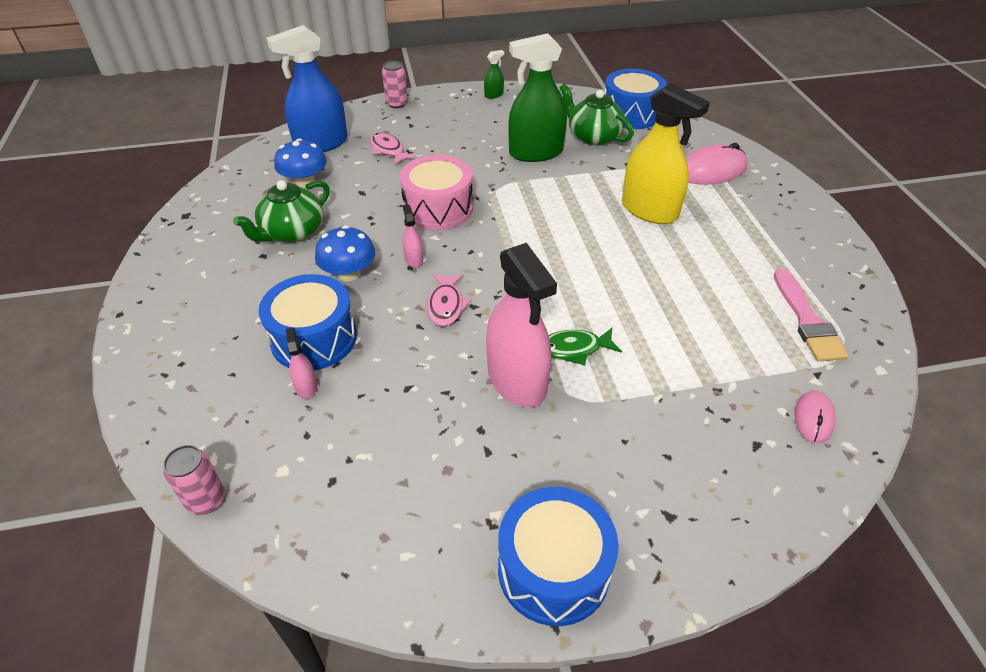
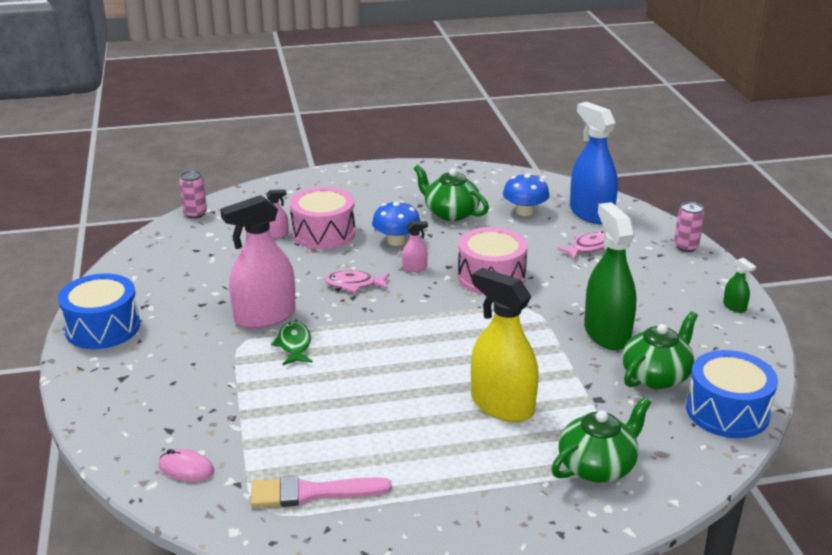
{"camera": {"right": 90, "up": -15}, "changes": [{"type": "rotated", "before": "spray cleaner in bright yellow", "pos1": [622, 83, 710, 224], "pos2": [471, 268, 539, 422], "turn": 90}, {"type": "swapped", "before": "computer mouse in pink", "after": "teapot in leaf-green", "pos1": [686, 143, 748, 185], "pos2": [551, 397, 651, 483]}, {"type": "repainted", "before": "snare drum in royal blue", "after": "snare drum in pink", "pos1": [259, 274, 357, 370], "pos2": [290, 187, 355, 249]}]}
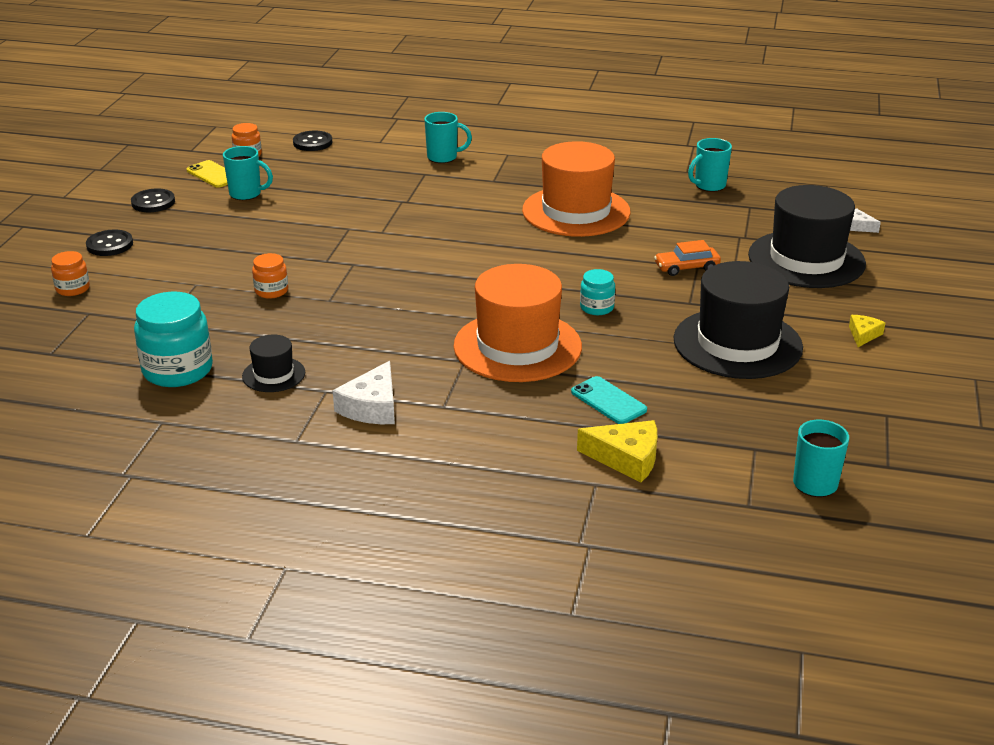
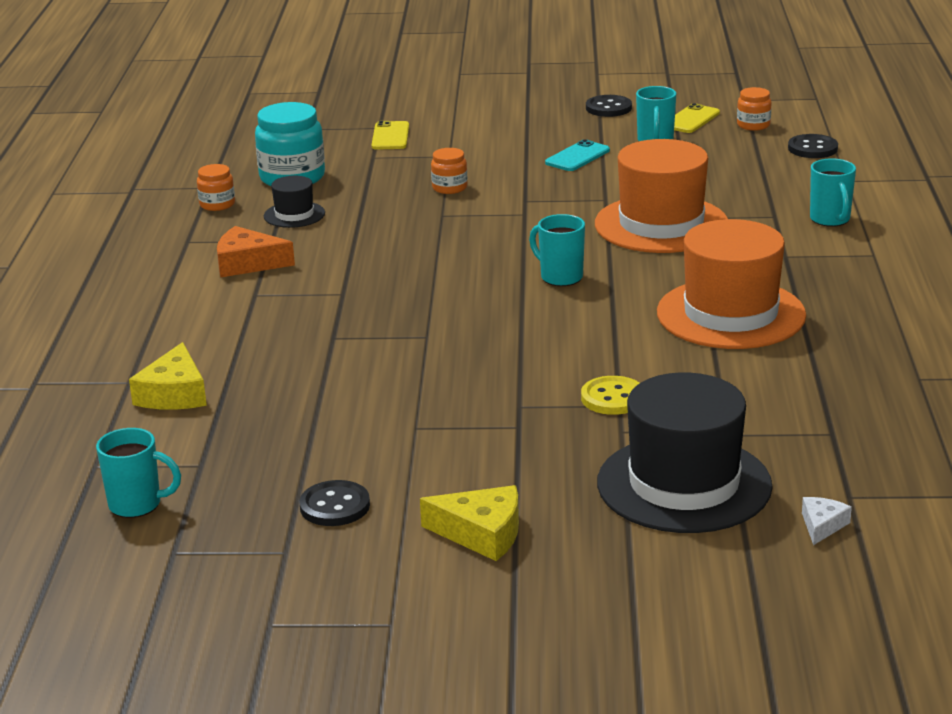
{"camera": {"right": 80, "up": -5}, "changes": [{"type": "shifted", "before": "tea mug in turquoise", "pos1": [688, 138, 732, 192], "pos2": [529, 214, 585, 286]}, {"type": "shifted", "before": "sewing button in black", "pos1": [86, 230, 133, 256], "pos2": [299, 480, 370, 526]}, {"type": "swapped", "before": "automobile in bright orange", "after": "sewing button in bright yellow", "pos1": [654, 240, 721, 276], "pos2": [581, 376, 639, 415]}, {"type": "shifted", "before": "jar in bright orange", "pos1": [51, 251, 90, 296], "pos2": [197, 164, 235, 211]}, {"type": "gone", "before": "tall hat in black", "pos1": [674, 261, 803, 379]}, {"type": "shifted", "before": "tall hat in bright orange", "pos1": [453, 264, 582, 382], "pos2": [595, 139, 728, 253]}, {"type": "gone", "before": "jar in turquoise", "pos1": [580, 269, 615, 315]}, {"type": "scaled", "before": "cheese wedge in bright yellow", "pos1": [849, 315, 885, 347], "pos2": [420, 485, 519, 561], "scale": 1.74}, {"type": "repainted", "before": "cheese wedge in pure white", "after": "cheese wedge in bright orange", "pos1": [333, 361, 395, 424], "pos2": [217, 226, 295, 277]}, {"type": "shifted", "before": "smartphone in turquoise", "pos1": [571, 376, 647, 424], "pos2": [545, 139, 610, 171]}, {"type": "new", "after": "smartphone in bright yellow", "pos2": [372, 121, 409, 150]}]}
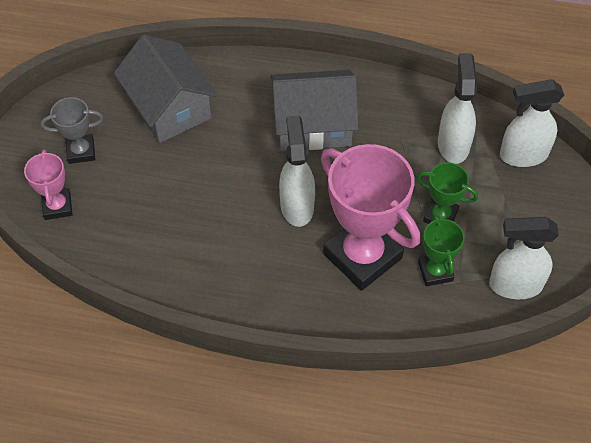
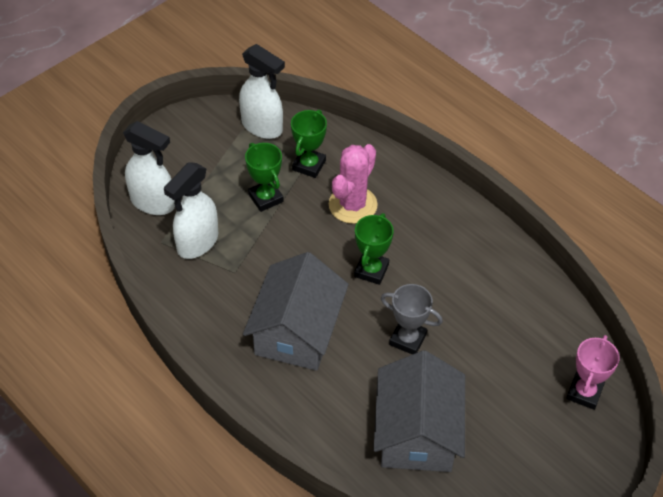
{"camera": {"right": -145, "up": -5}, "changes": [{"type": "rotated", "before": "toy house in gray", "pos1": [271, 70, 359, 151], "pos2": [243, 252, 349, 371], "turn": 75}, {"type": "shifted", "before": "award cup in gray", "pos1": [41, 97, 103, 164], "pos2": [381, 284, 443, 355]}, {"type": "swapped", "before": "spray cleaner in pure white", "after": "award cup in leaf-green", "pos1": [279, 115, 315, 227], "pos2": [354, 213, 394, 285]}, {"type": "swapped", "before": "award cup in pink", "after": "prickly plant in pink", "pos1": [321, 144, 420, 291], "pos2": [329, 144, 378, 224]}]}
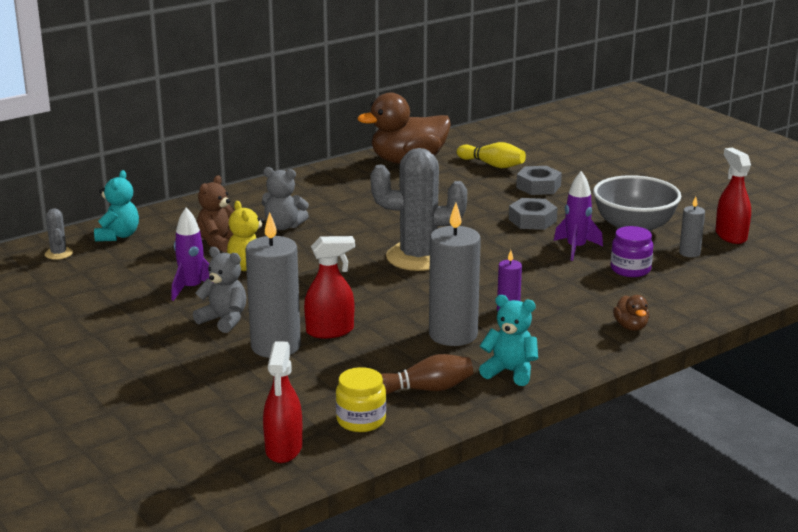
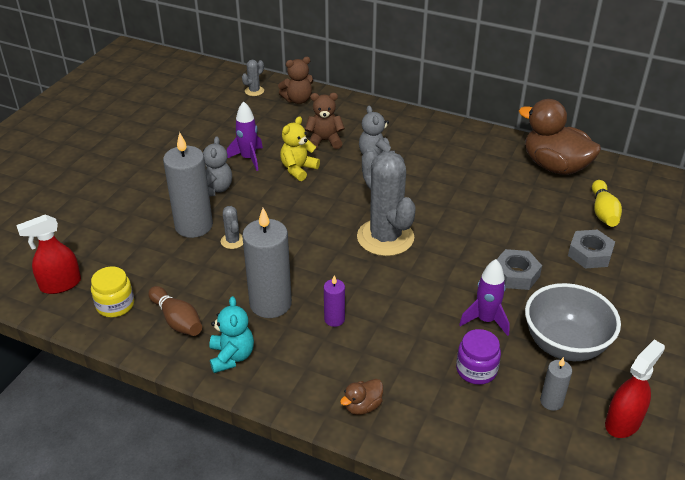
{"camera": {"right": 60, "up": 15}, "changes": [{"type": "repainted", "before": "teddy in turquoise", "after": "teddy in russet", "pos1": [94, 170, 139, 242], "pos2": [278, 57, 313, 104]}, {"type": "swapped", "before": "spray cleaner in red", "after": "prickly plant in gray", "pos1": [304, 236, 355, 339], "pos2": [221, 206, 243, 249]}]}
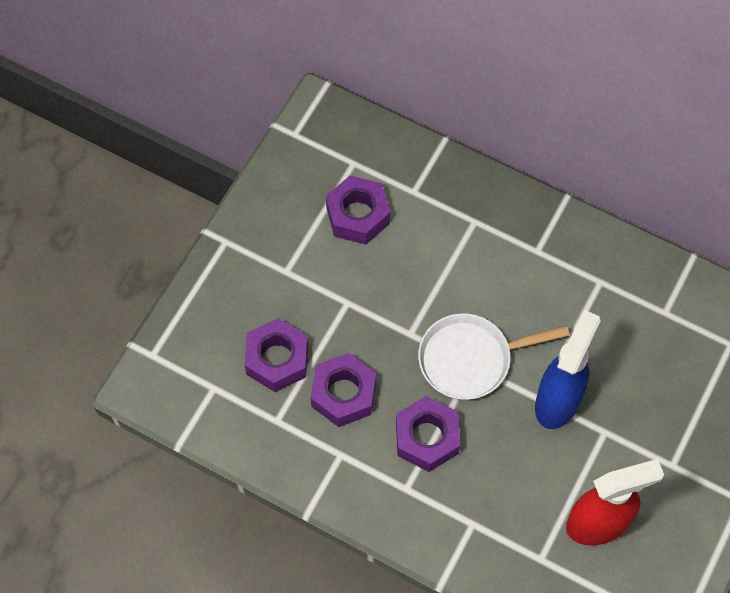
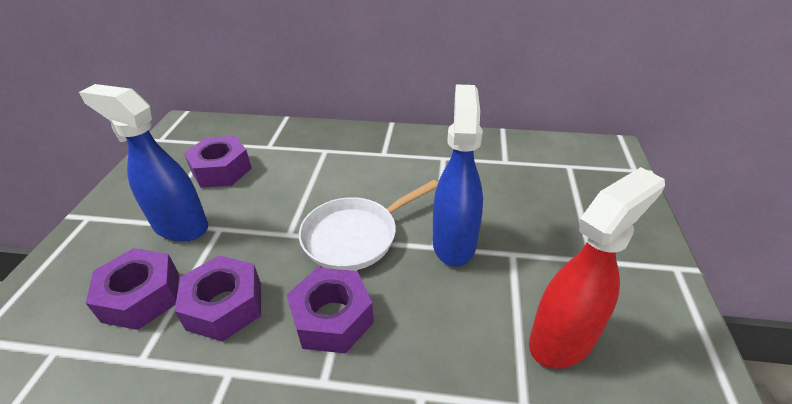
{"camera": {"right": -20, "up": -25}, "changes": [{"type": "new", "after": "spray cleaner in royal blue", "pos2": [79, 84, 208, 242]}]}
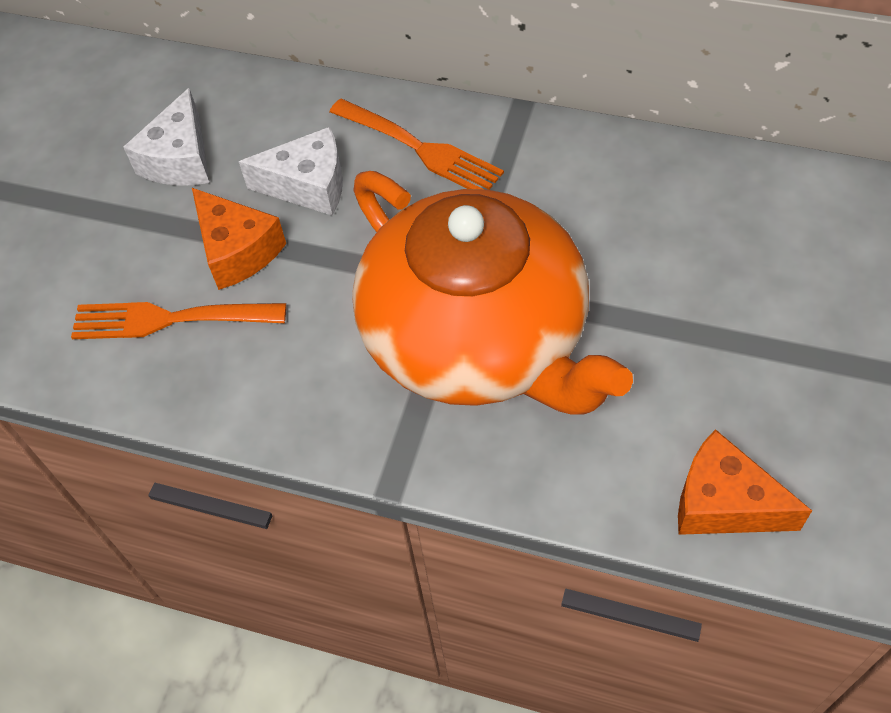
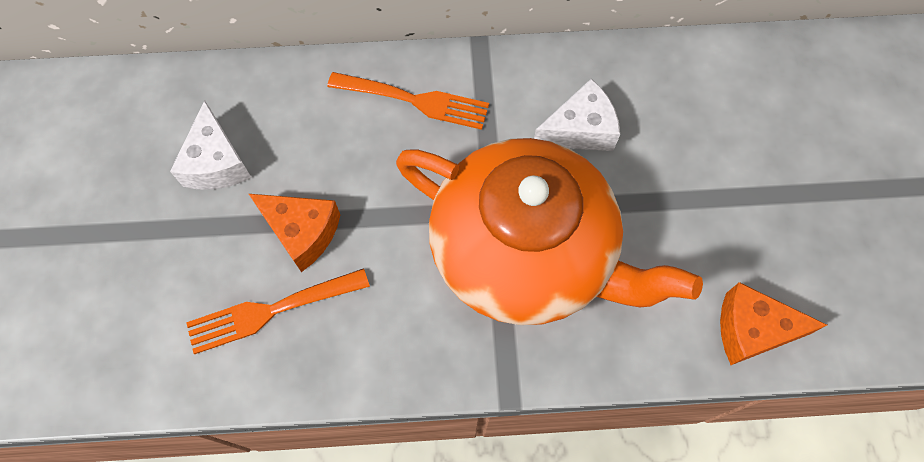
{"camera": {"right": -25, "up": 10}, "changes": [{"type": "shifted", "before": "cheese wedge in pure white", "pos1": [239, 127, 343, 216], "pos2": [534, 79, 620, 151]}]}
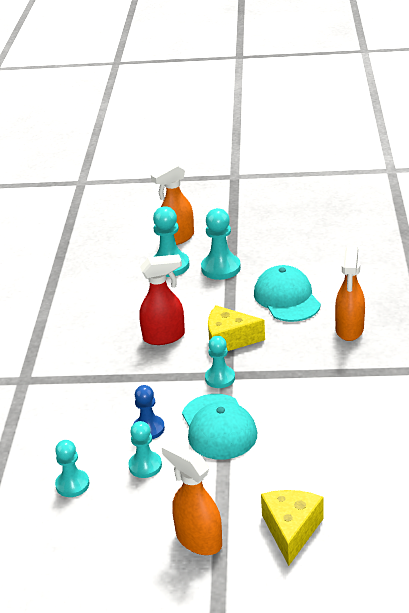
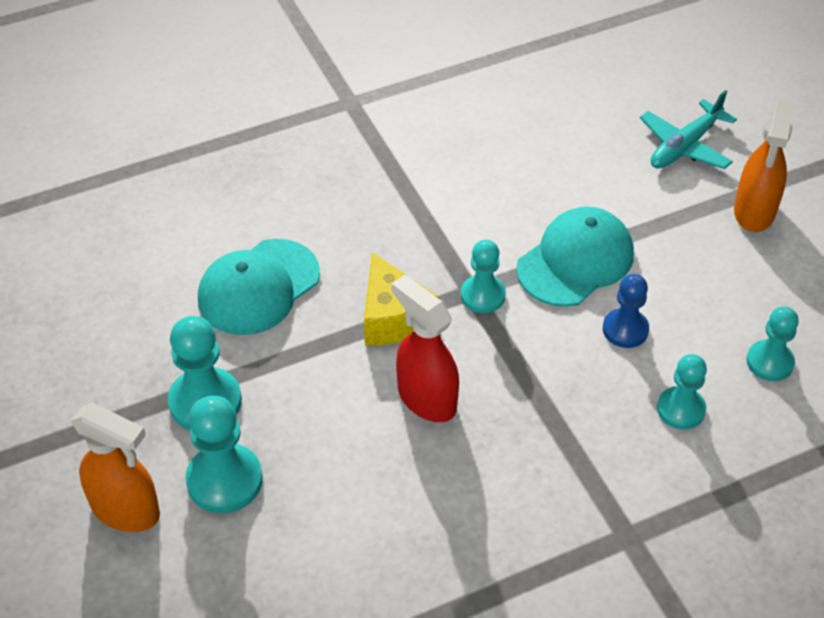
{"camera": {"right": -120, "up": 15}, "changes": [{"type": "gone", "before": "spray cleaner in bright orange", "pos1": [335, 247, 365, 341]}, {"type": "shifted", "before": "game pawn in turquoise", "pos1": [128, 421, 162, 478], "pos2": [657, 354, 707, 429]}, {"type": "swapped", "before": "cheese wedge in bright yellow", "after": "aeroplane in turquoise", "pos1": [261, 490, 324, 566], "pos2": [640, 90, 737, 169]}]}
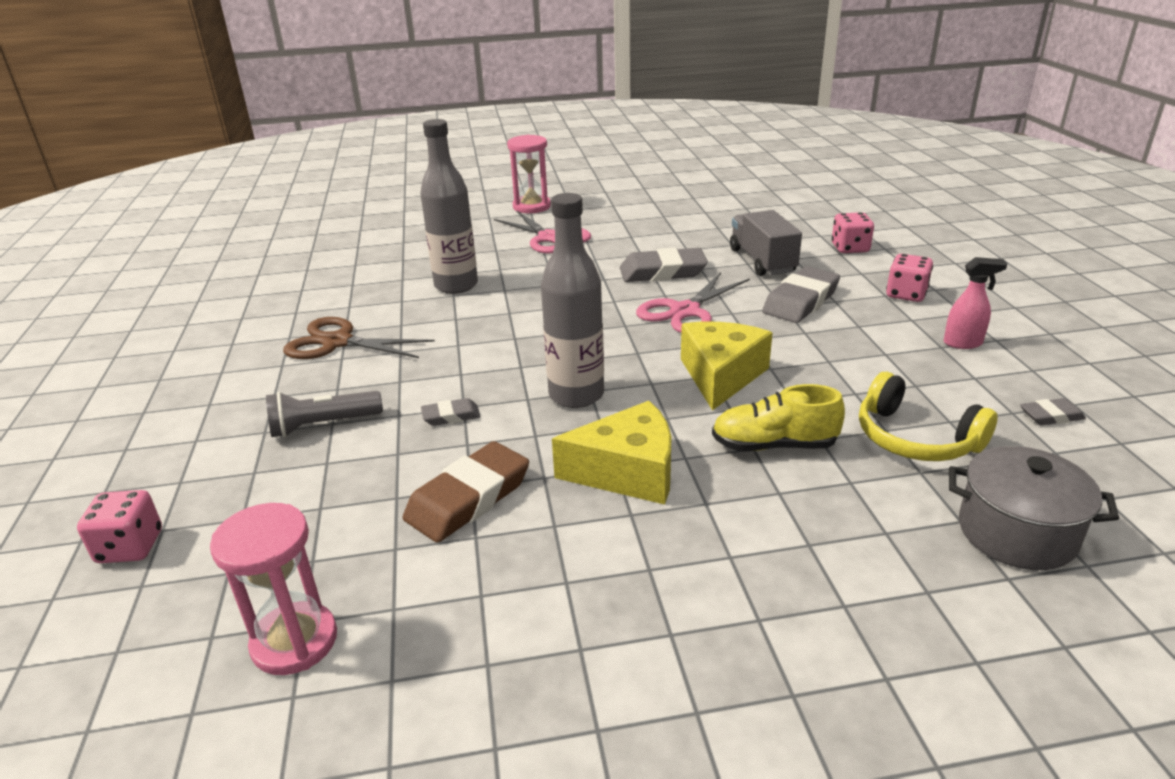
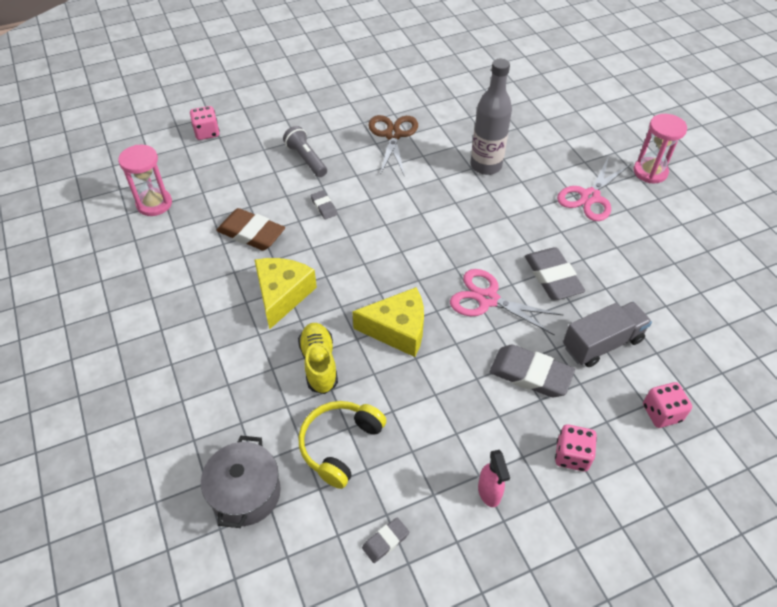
{"camera": {"right": 75, "up": 20}, "changes": [{"type": "gone", "before": "bottle in gray", "pos1": [541, 193, 604, 408]}, {"type": "rotated", "before": "pencil eraser in gray", "pos1": [1020, 398, 1086, 426], "pos2": [362, 517, 409, 563], "turn": 75}, {"type": "rotated", "before": "cheese wedge in bright yellow", "pos1": [552, 401, 671, 505], "pos2": [255, 258, 317, 330], "turn": -150}]}
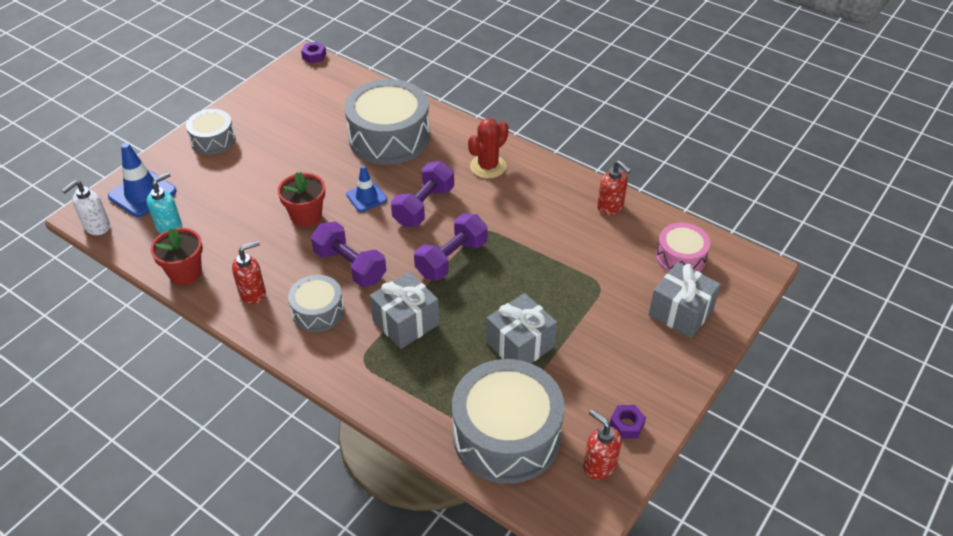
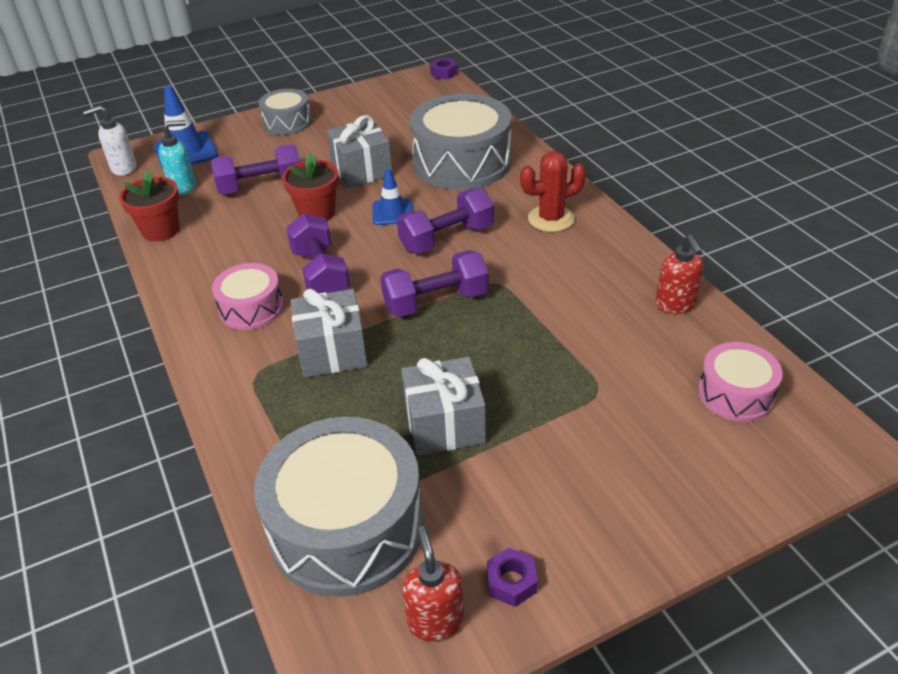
{"camera": {"right": 30, "up": -5}, "changes": [{"type": "gone", "before": "soap dispenser in red", "pos1": [232, 241, 266, 305]}, {"type": "shifted", "before": "wrapped gift in gray", "pos1": [649, 262, 721, 338], "pos2": [327, 115, 393, 188]}, {"type": "repainted", "before": "snare drum in gray", "after": "snare drum in pink", "pos1": [288, 275, 344, 332], "pos2": [212, 263, 284, 330]}, {"type": "new", "after": "free weight in royal purple", "pos2": [211, 144, 300, 195]}]}
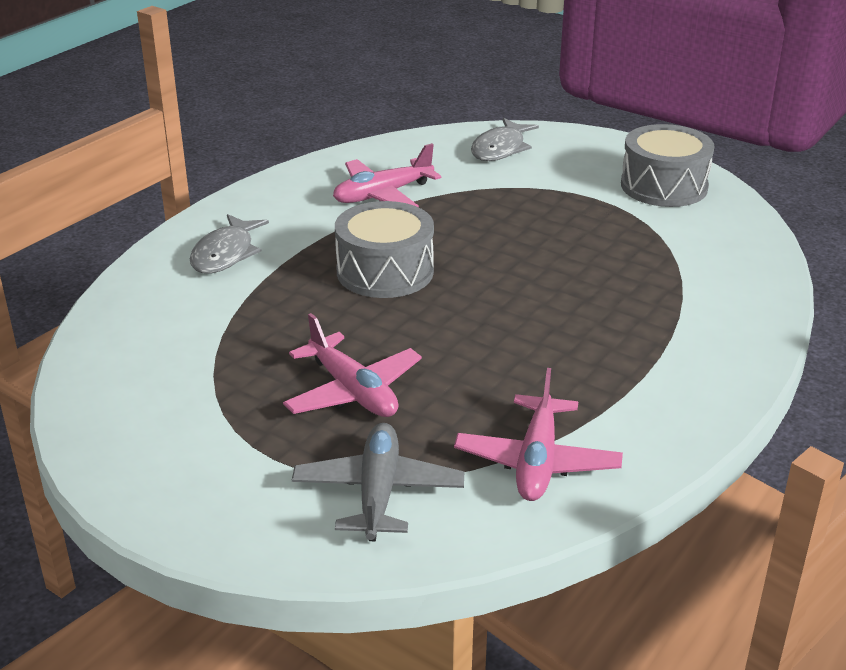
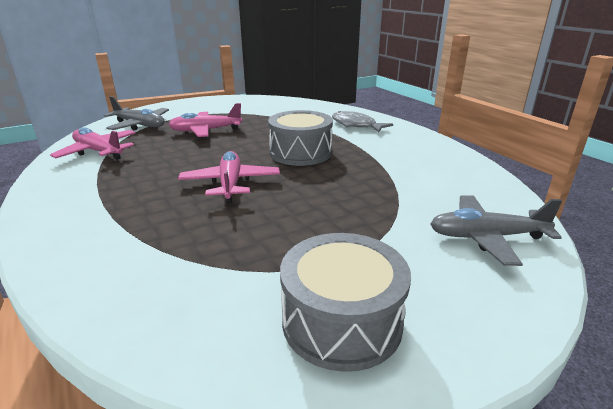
{"camera": {"right": 115, "up": -5}, "changes": [{"type": "swapped", "before": "fish in gray", "after": "aeroplane in gray", "pos1": [471, 118, 539, 161], "pos2": [430, 195, 562, 266]}, {"type": "shifted", "before": "aeroplane in pink", "pos1": [333, 143, 441, 207], "pos2": [178, 151, 280, 203]}]}
